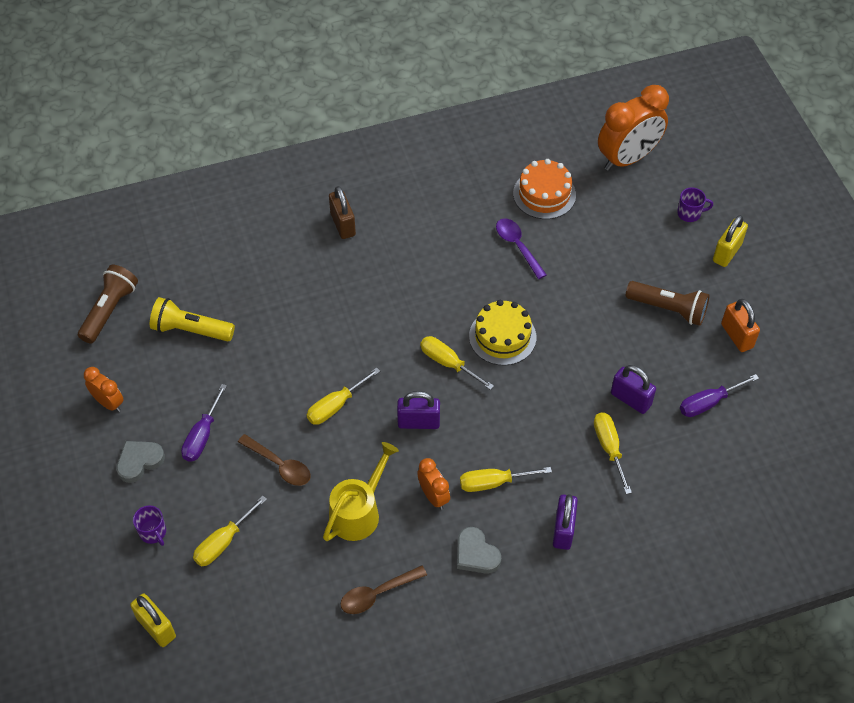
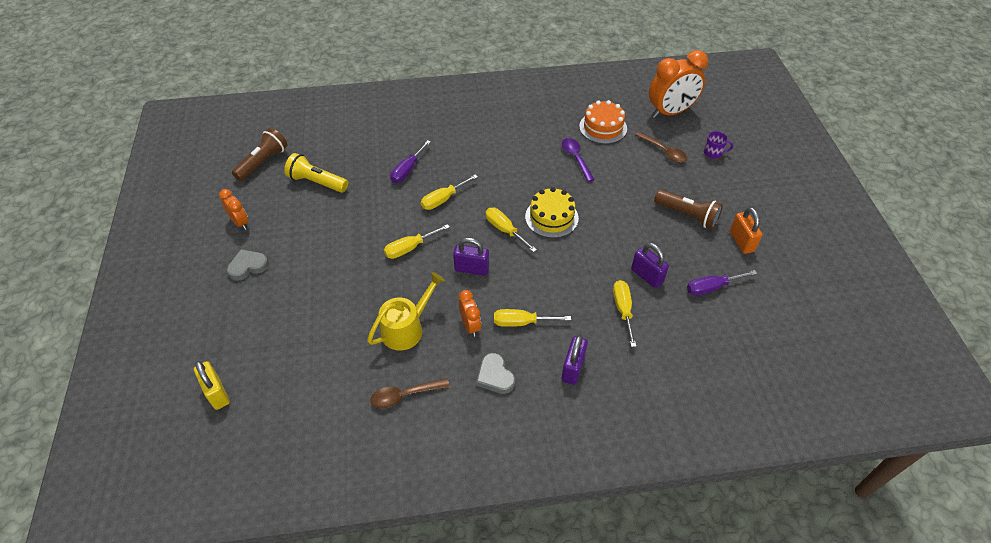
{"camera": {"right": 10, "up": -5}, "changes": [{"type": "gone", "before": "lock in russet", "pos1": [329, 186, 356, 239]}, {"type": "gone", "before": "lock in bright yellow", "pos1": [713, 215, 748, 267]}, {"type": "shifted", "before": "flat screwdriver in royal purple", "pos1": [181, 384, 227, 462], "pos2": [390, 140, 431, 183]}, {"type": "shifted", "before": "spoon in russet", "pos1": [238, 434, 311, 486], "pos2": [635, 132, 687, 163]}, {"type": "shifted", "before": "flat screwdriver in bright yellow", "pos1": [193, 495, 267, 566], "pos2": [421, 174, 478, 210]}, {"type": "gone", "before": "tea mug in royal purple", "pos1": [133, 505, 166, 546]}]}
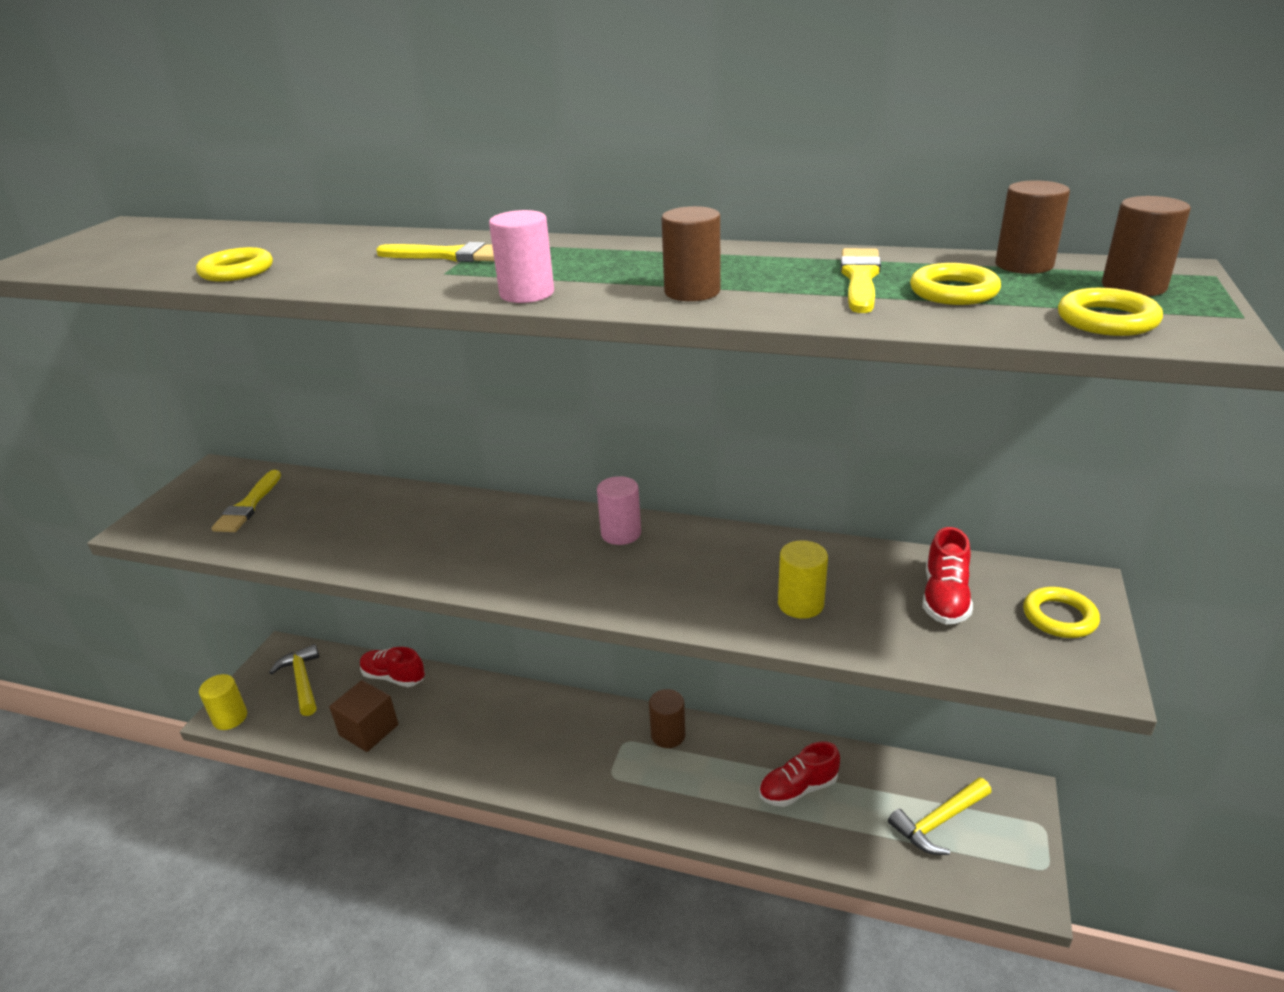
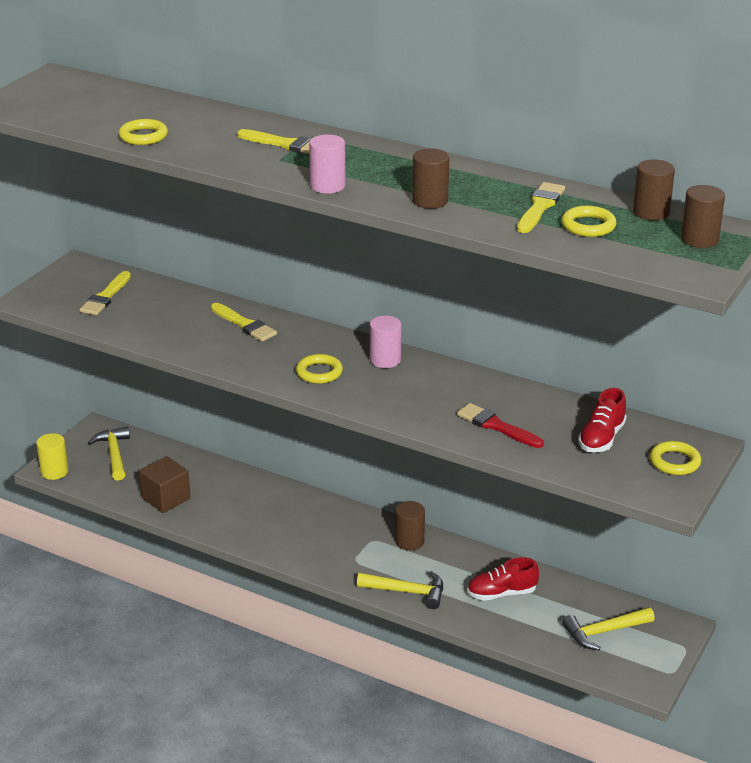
{"camera": {"right": 10, "up": 0}, "changes": [{"type": "shifted", "before": "ring in bright yellow", "pos1": [1058, 288, 1163, 336], "pos2": [296, 354, 343, 384]}, {"type": "swapped", "before": "cylinder in bright yellow", "after": "paint brush in red", "pos1": [778, 540, 828, 619], "pos2": [457, 403, 544, 448]}, {"type": "gone", "before": "sneaker in red", "pos1": [360, 647, 425, 687]}, {"type": "new", "after": "paint brush in bright yellow", "pos2": [210, 303, 277, 341]}, {"type": "new", "after": "claw hammer in bright yellow", "pos2": [357, 571, 443, 609]}]}
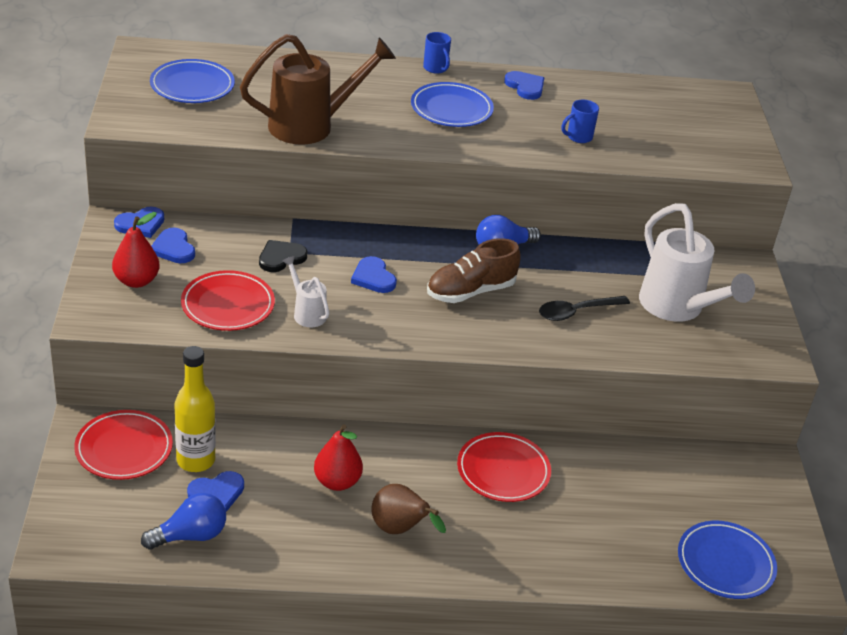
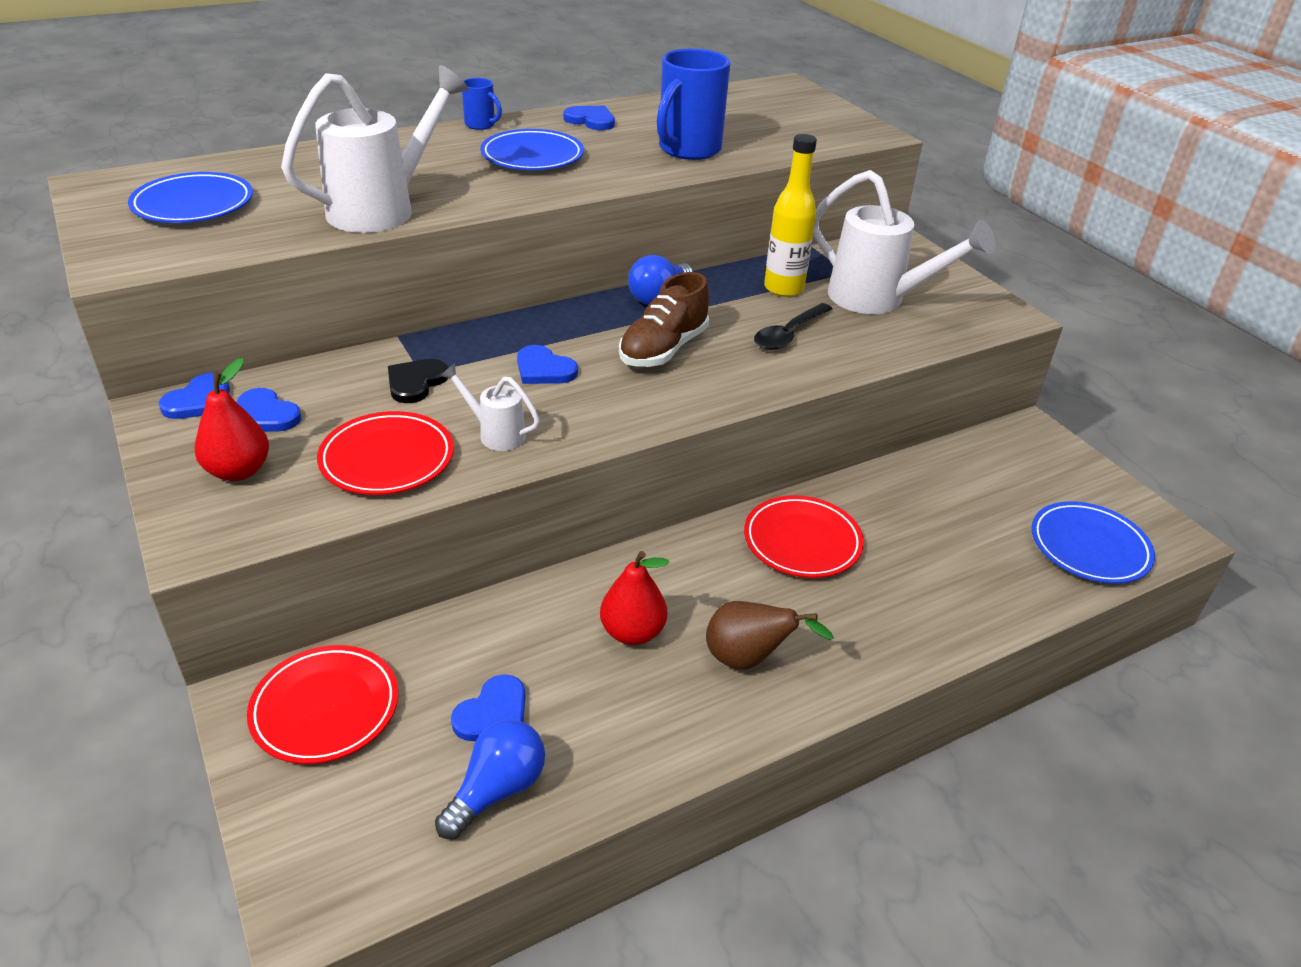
{"camera": {"right": -25, "up": 0}, "changes": [{"type": "repainted", "before": "watering pot in russet", "after": "watering pot in pure white", "pos1": [240, 34, 396, 145], "pos2": [281, 65, 469, 233]}, {"type": "scaled", "before": "tea mug in royal blue", "pos1": [561, 99, 599, 143], "pos2": [657, 49, 730, 160], "scale": 2.06}, {"type": "shifted", "before": "bottle in bright yellow", "pos1": [174, 346, 216, 472], "pos2": [764, 134, 817, 297]}]}
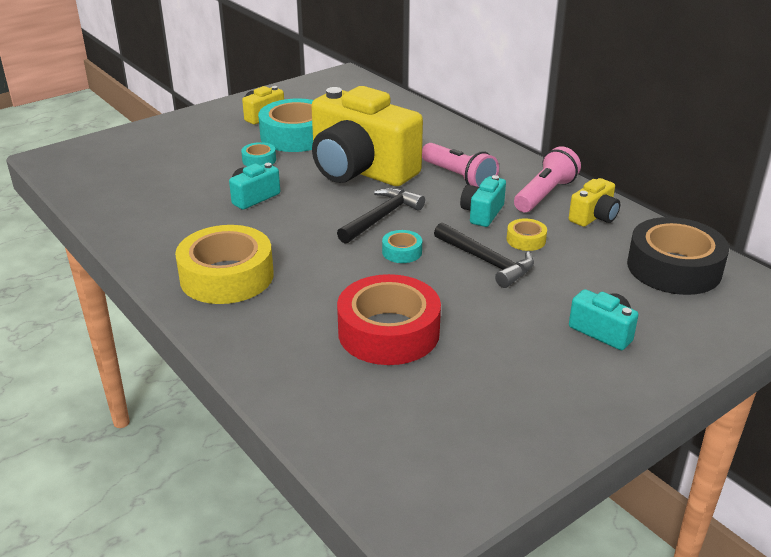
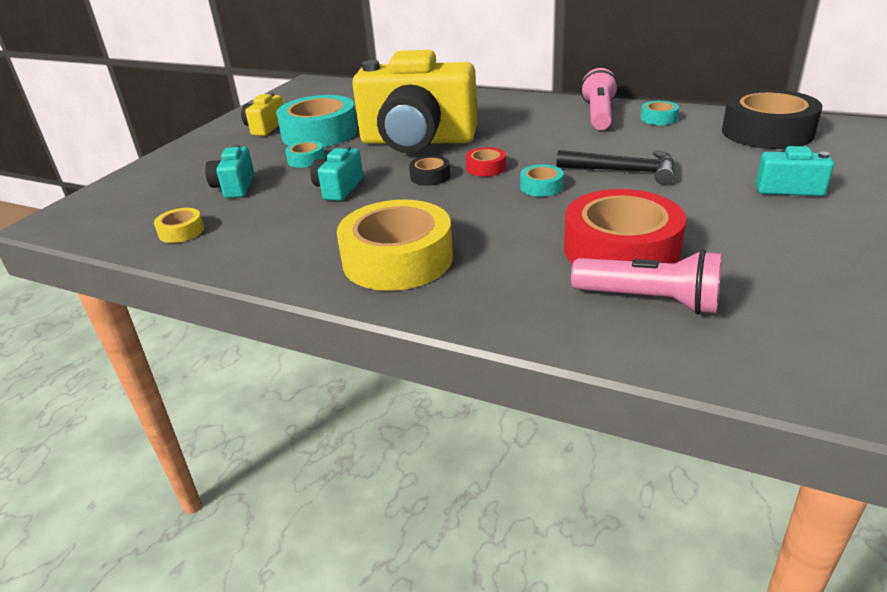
{"camera": {"right": -25, "up": 0}, "changes": [{"type": "shifted", "before": "torch in pink", "pos1": [422, 143, 499, 187], "pos2": [571, 250, 722, 314]}, {"type": "shifted", "before": "compact camera in turquoise", "pos1": [460, 175, 506, 227], "pos2": [205, 144, 254, 198]}, {"type": "swapped", "before": "compact camera in bright yellow", "after": "tape in turquoise", "pos1": [569, 178, 620, 227], "pos2": [640, 101, 679, 125]}, {"type": "swapped", "before": "claw hammer in black", "after": "tape in red", "pos1": [337, 188, 425, 244], "pos2": [466, 147, 506, 177]}, {"type": "shifted", "before": "tape in bright yellow", "pos1": [507, 219, 547, 251], "pos2": [154, 208, 204, 243]}, {"type": "new", "after": "tape in black", "pos2": [409, 156, 450, 186]}]}
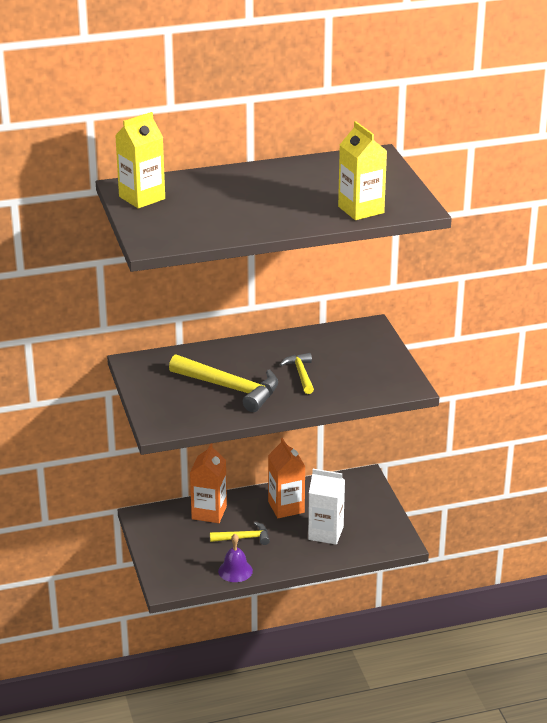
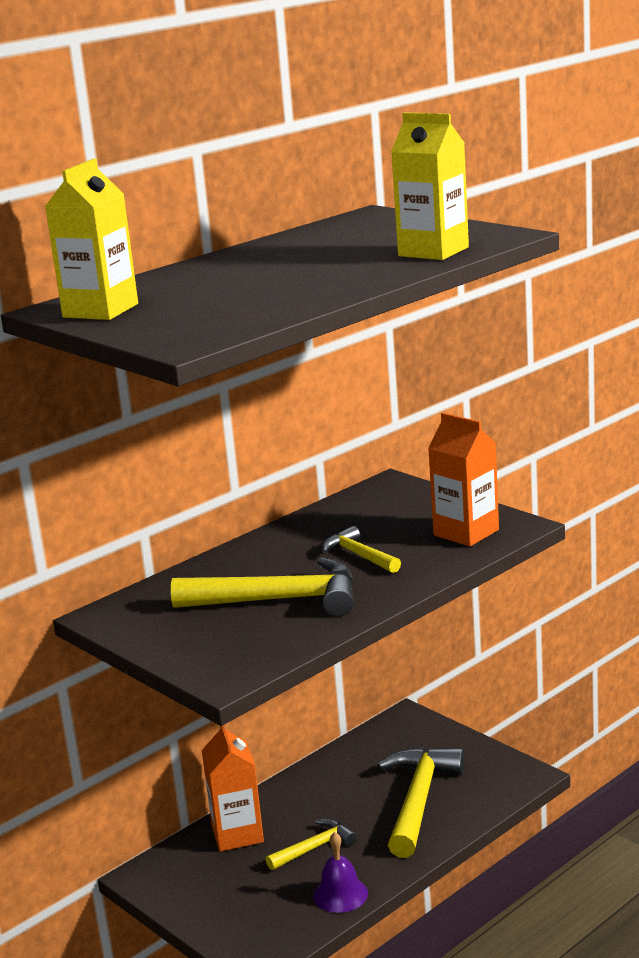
{"camera": {"right": -25, "up": -10}, "changes": [{"type": "shifted", "before": "milk carton in bright orange", "pos1": [268, 438, 305, 518], "pos2": [428, 413, 499, 547]}, {"type": "swapped", "before": "milk carton in pure white", "after": "claw hammer in bright yellow", "pos1": [308, 469, 345, 545], "pos2": [377, 747, 465, 858]}]}
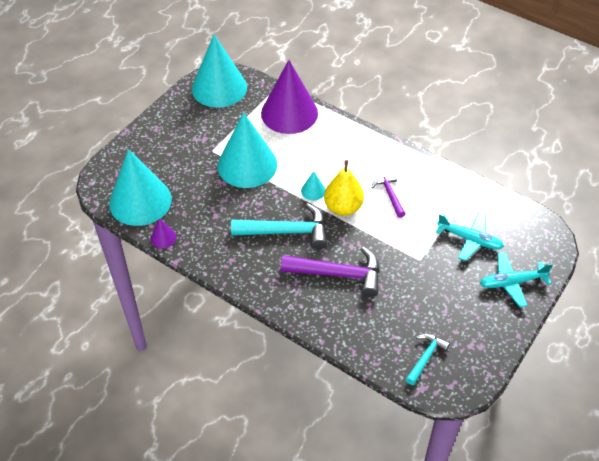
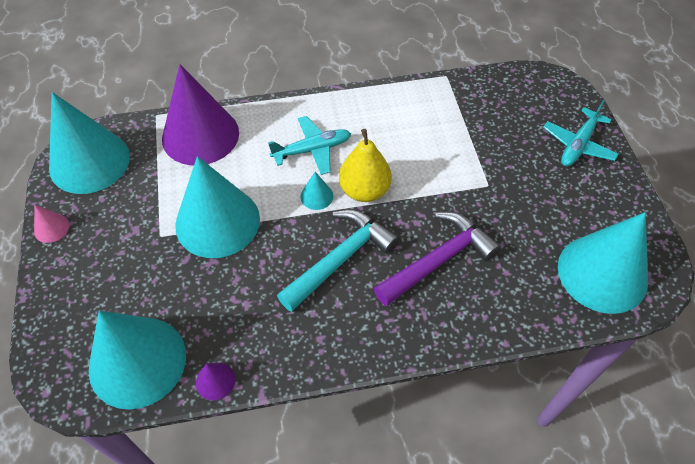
{"camera": {"right": -45, "up": 5}, "changes": [{"type": "gone", "before": "claw hammer in royal purple", "pos1": [371, 173, 406, 218]}, {"type": "shifted", "before": "aeroplane in turquoise", "pos1": [435, 212, 504, 261], "pos2": [268, 116, 351, 175]}, {"type": "swapped", "before": "claw hammer in turquoise", "after": "solid cone in turquoise", "pos1": [405, 334, 450, 385], "pos2": [558, 212, 648, 314]}, {"type": "new", "after": "solid cone in pink", "pos2": [34, 205, 69, 243]}]}
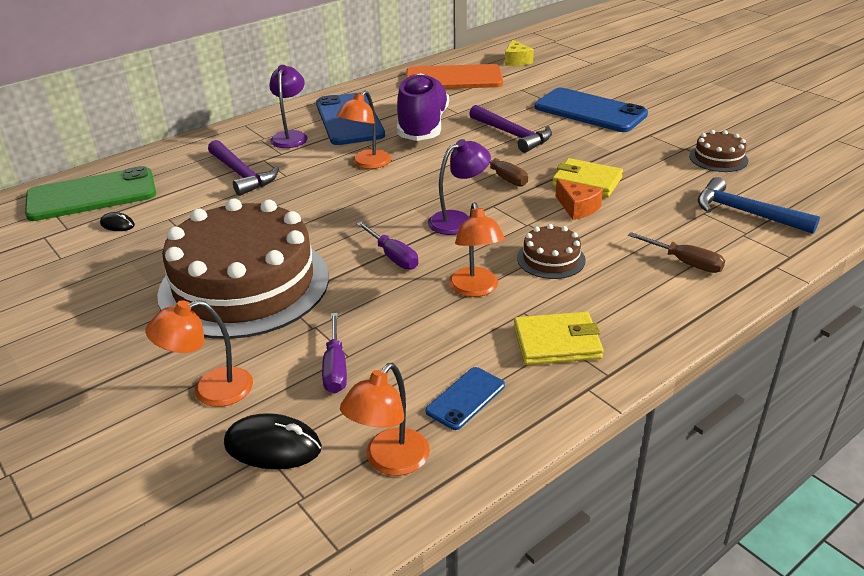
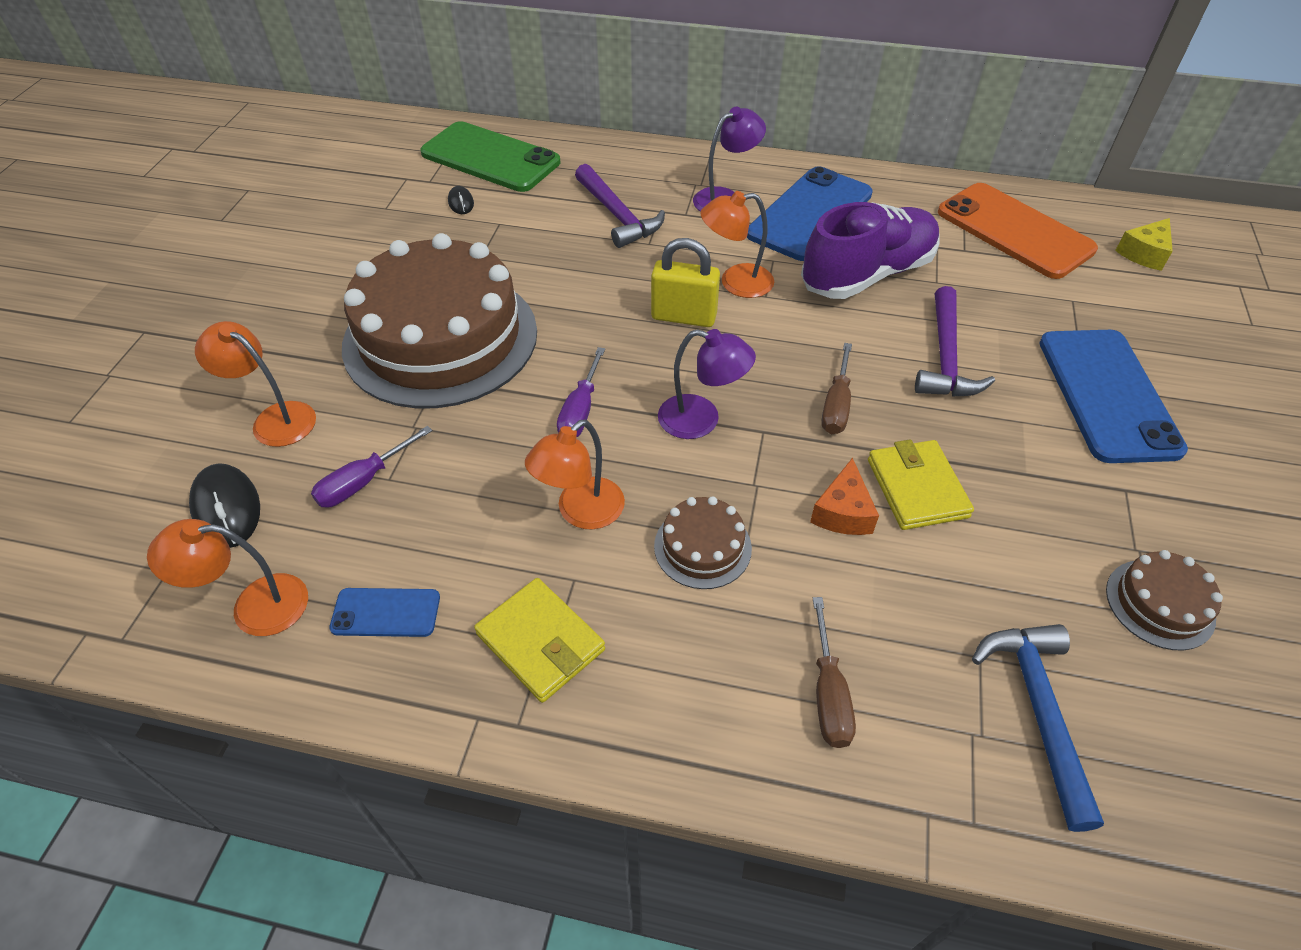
{"camera": {"right": 50, "up": 15}, "changes": [{"type": "rotated", "before": "claw hammer in royal purple", "pos1": [208, 140, 279, 196], "pos2": [575, 164, 665, 248], "turn": -45}, {"type": "new", "after": "lock in bright yellow", "pos2": [651, 238, 720, 327]}]}
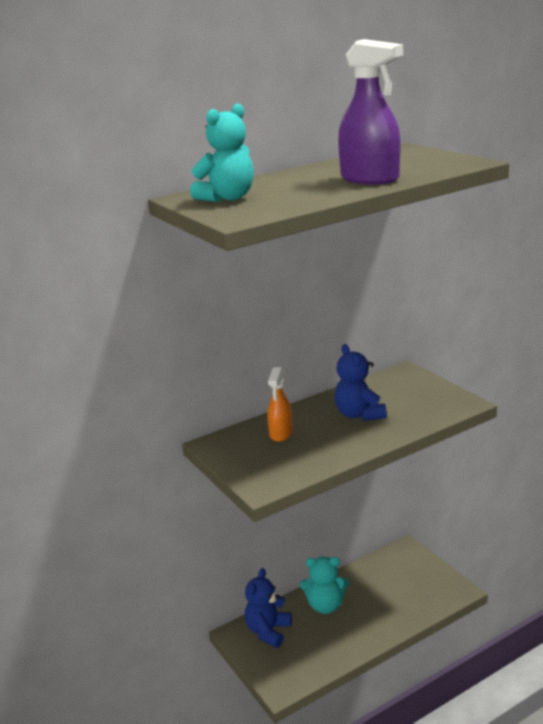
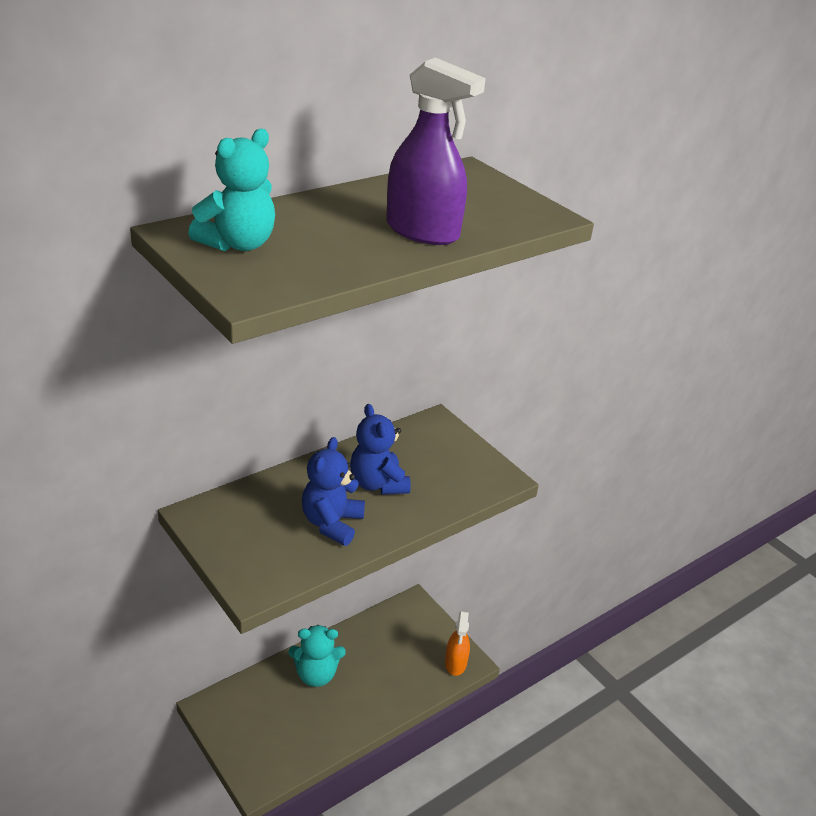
{"camera": {"right": -10, "up": 10}, "changes": [{"type": "shifted", "before": "spray cleaner in bright orange", "pos1": [267, 367, 293, 442], "pos2": [445, 611, 470, 676]}, {"type": "shifted", "before": "teddy in royal blue", "pos1": [245, 568, 292, 648], "pos2": [302, 437, 365, 546]}]}
